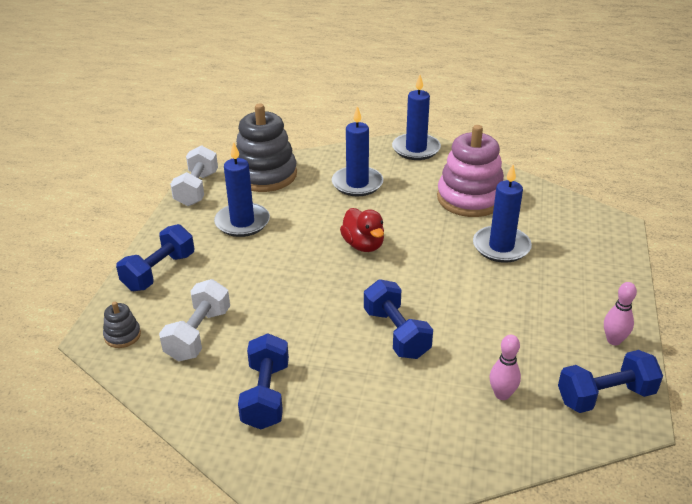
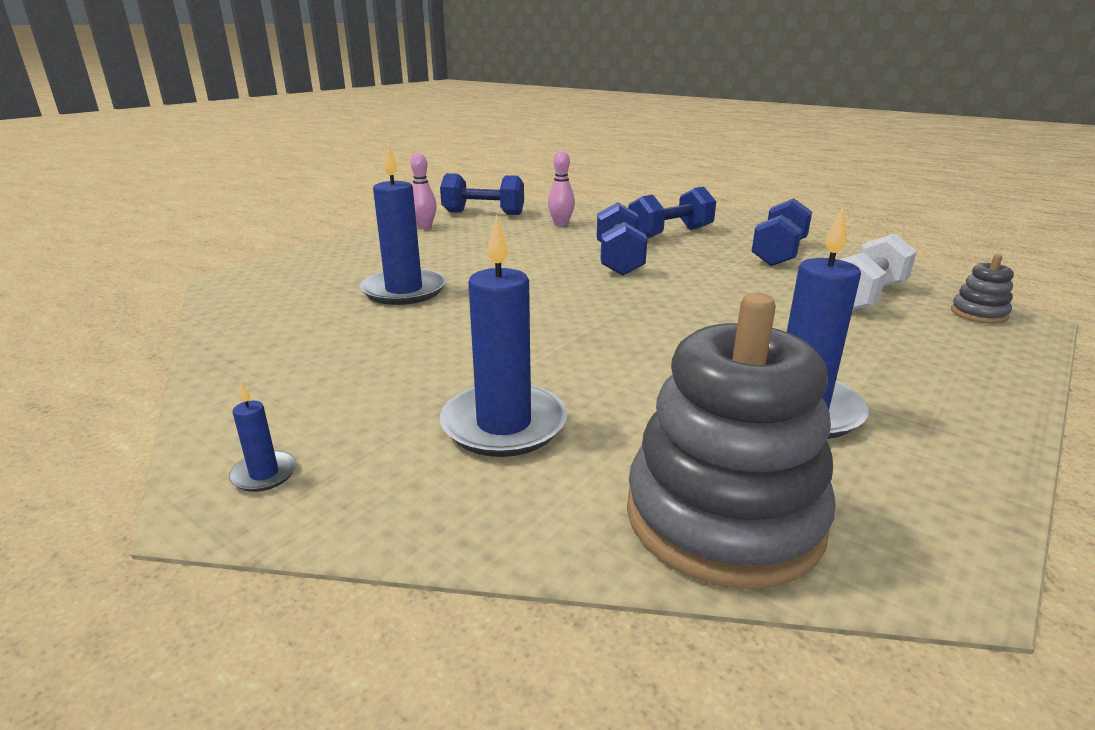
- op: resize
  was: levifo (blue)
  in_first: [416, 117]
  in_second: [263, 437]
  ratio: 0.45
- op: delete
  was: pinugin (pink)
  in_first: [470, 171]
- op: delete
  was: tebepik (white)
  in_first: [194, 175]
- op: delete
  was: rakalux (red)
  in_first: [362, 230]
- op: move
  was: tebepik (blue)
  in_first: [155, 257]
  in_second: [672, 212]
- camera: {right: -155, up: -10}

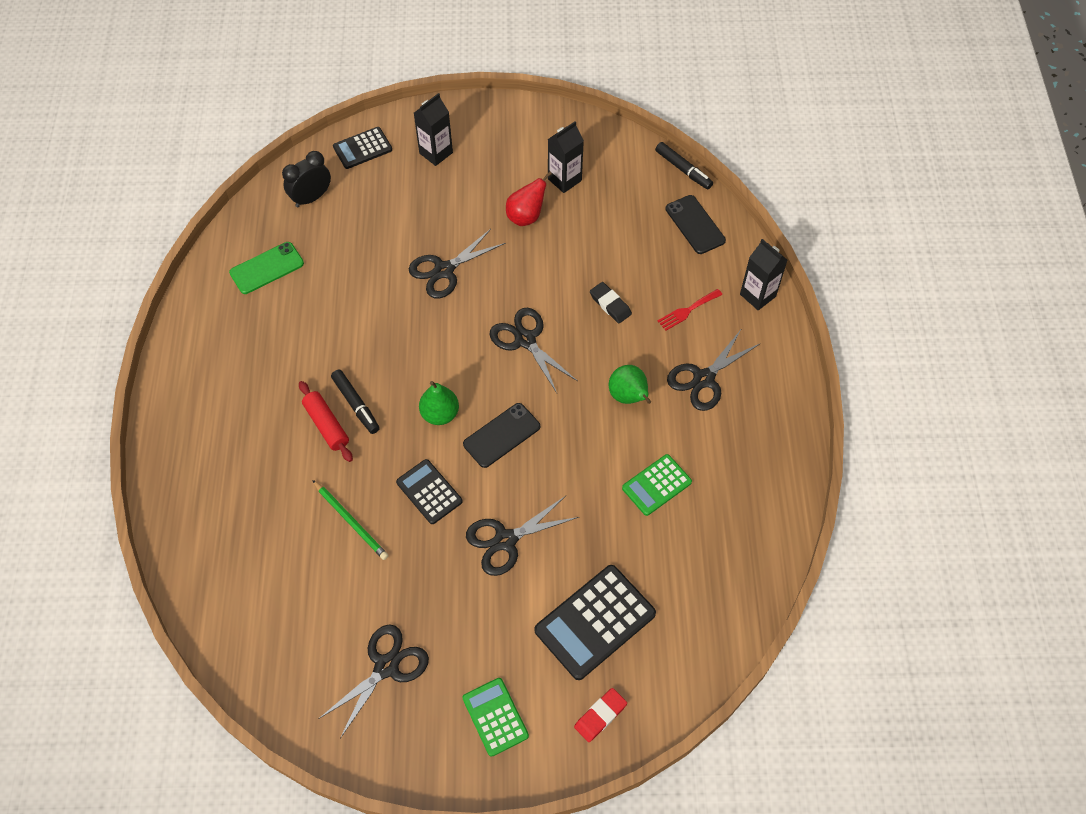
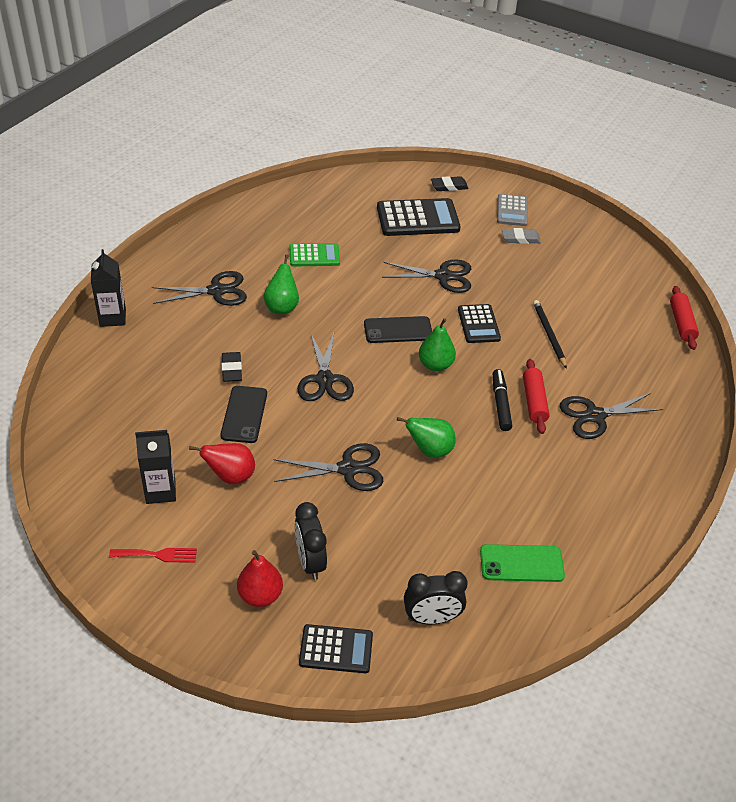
- op: replace
  was: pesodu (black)
  now: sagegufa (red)
  in_first: [433, 129]
  in_second: [260, 578]
- op: delete
  was: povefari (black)
  in_first: [684, 165]
- op: move
  was: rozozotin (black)
  in_first: [695, 224]
  in_second: [243, 414]
- op: move
  was: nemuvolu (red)
  in_first: [690, 310]
  in_second: [153, 555]
- op: recolor
  was: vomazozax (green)
  now: vomazozax (black)
  in_first: [351, 520]
  in_second: [550, 334]
- op: move
  was: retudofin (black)
  in_first: [374, 681]
  in_second: [612, 416]
- op: recolor
  was: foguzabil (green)
  now: foguzabil (grey)
  in_first: [495, 717]
  in_second: [512, 210]
- op: recolor
  was: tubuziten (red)
  now: tubuziten (black)
  in_first: [600, 715]
  in_second: [450, 183]
- op: insert
  now: tubuziten (grey)
  in_second: [521, 236]
- op: insert
  now: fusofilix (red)
  in_second: [684, 318]
- op: insert
  now: sagegufa (green)
  in_second: [426, 437]
- op: insert
  now: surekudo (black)
  in_second: [310, 541]
- camera: {right: -150, up: -15}

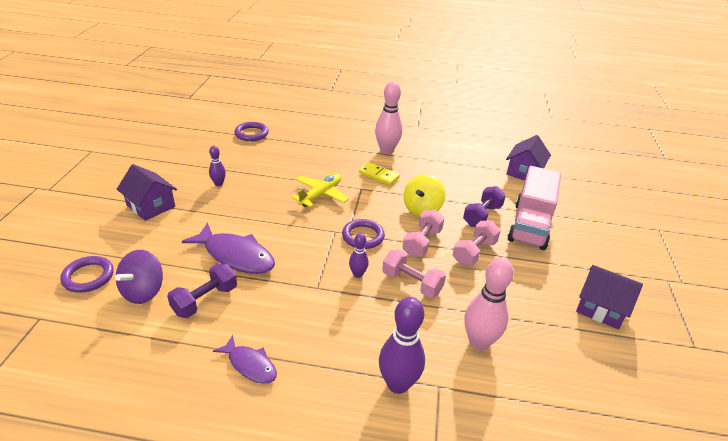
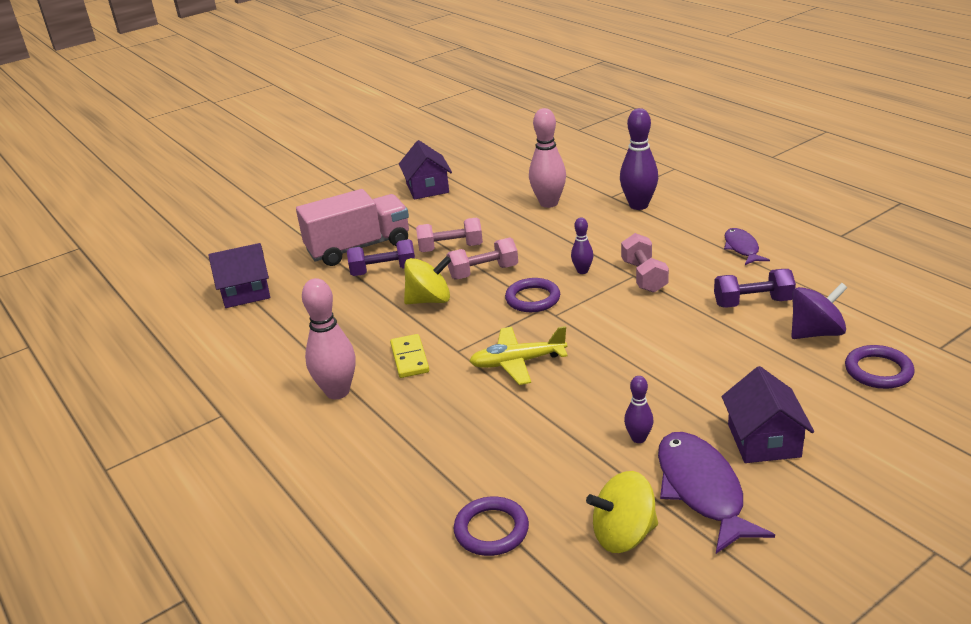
- op: move
  was: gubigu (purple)
  in_first: [228, 248]
  in_second: [716, 493]
- op: move
  was: tebepik (pink)
  in_first: [414, 273]
  in_second: [645, 263]
- op: insert
  now: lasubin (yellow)
  in_second: [622, 512]
- camera: {right: -130, up: -5}

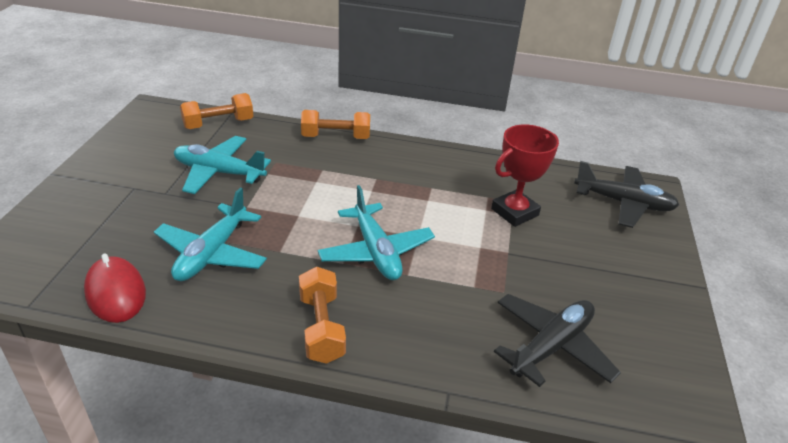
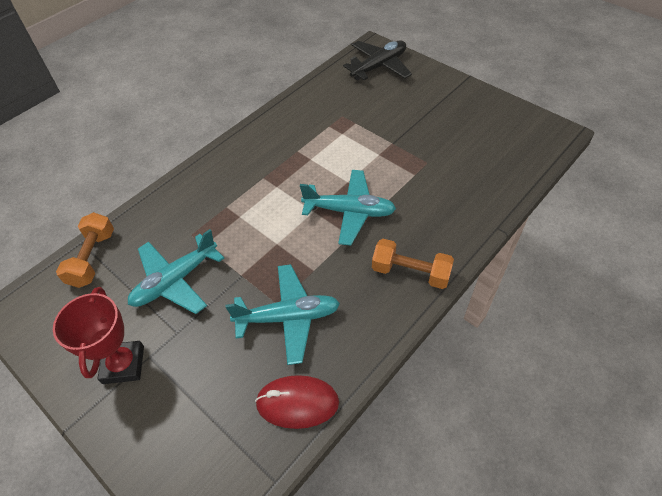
- op: delete
  was: tebepik (orange)
  in_first: [335, 124]
- op: move
  was: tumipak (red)
  in_first: [525, 175]
  in_second: [98, 335]
- op: rotate
  was: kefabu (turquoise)
  in_first: [210, 234]
  in_second: [282, 314]
  clockwise: -60
- op: delete
  was: kefabu (black)
  in_first: [557, 340]
- camera: {right: -55, up: 15}

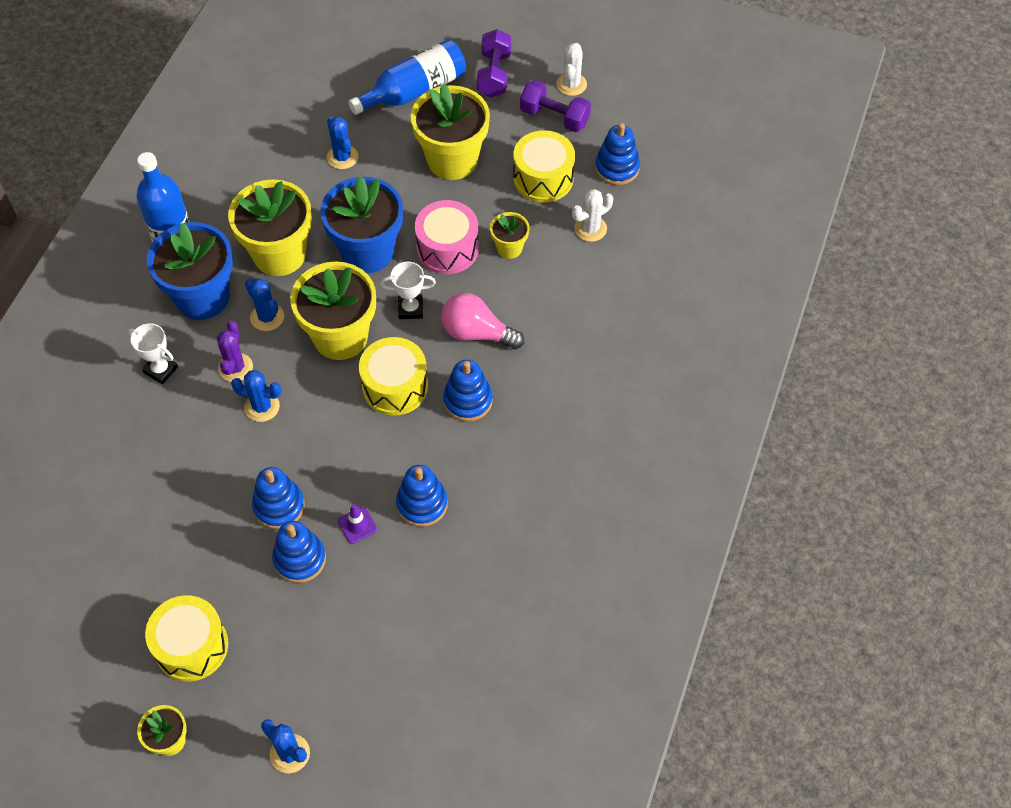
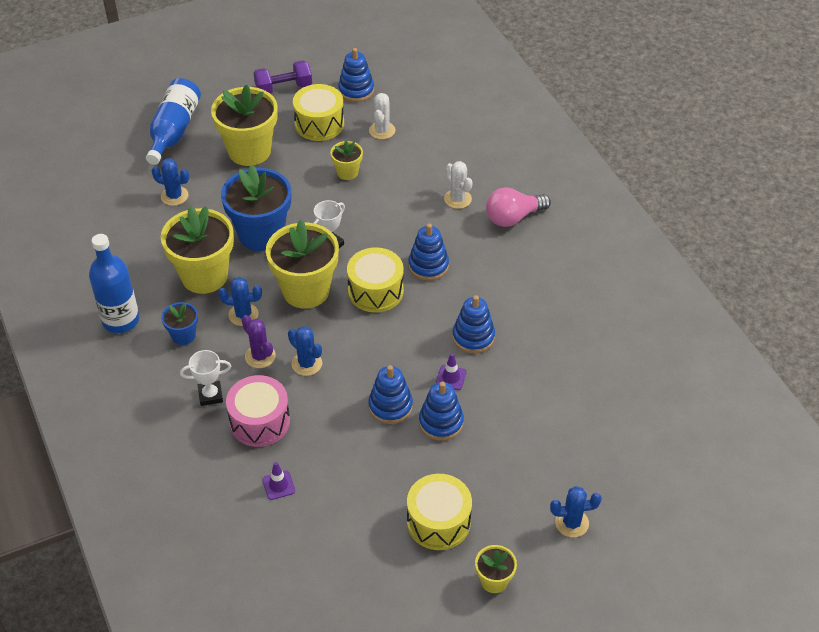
- op: delete
  was: tebepik (purple)
  in_first: [494, 63]
- op: move
  was: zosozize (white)
  in_first: [571, 69]
  in_second: [458, 185]
- op: move
  was: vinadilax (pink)
  in_first: [447, 237]
  in_second: [258, 411]
- op: resize
  was: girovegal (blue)
  in_first: [190, 271]
  in_second: [179, 323]
  ratio: 0.49
- op: move
  was: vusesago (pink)
  in_first: [482, 321]
  in_second: [518, 207]
- op: rotate
  was: zosozize (blue)
  in_first: [256, 396]
  in_second: [305, 351]
  clockwise: 75
- op: insert
  now: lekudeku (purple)
  in_second: [278, 481]
- camera: {right: -45, up: -10}

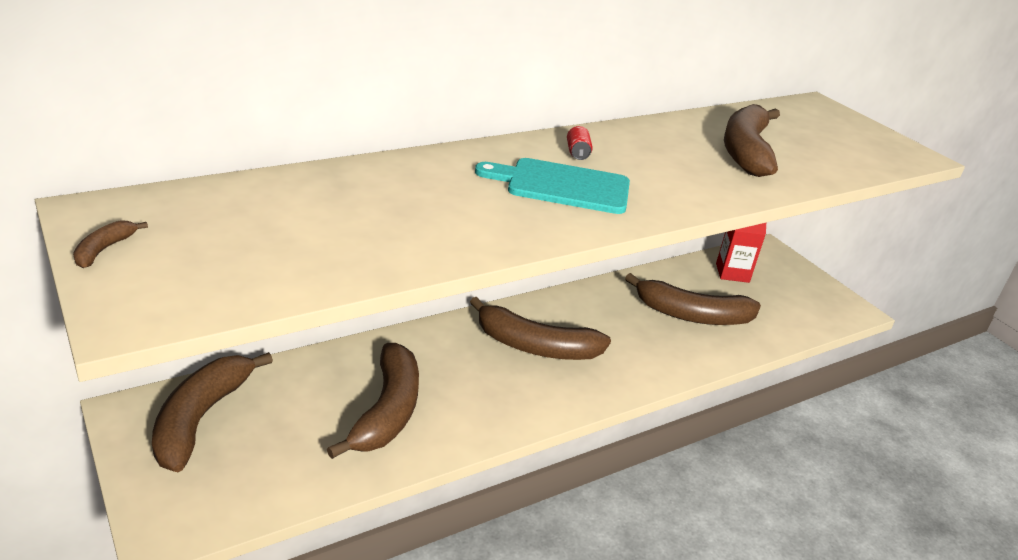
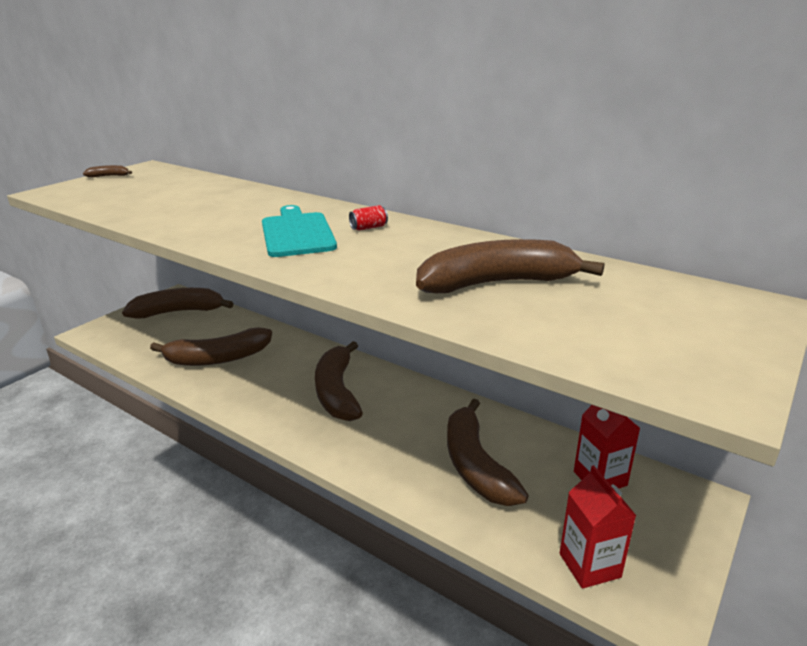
- op: insert
  now: pesodu (red)
  in_second: [598, 527]
- camera: {right: 70, up: -5}

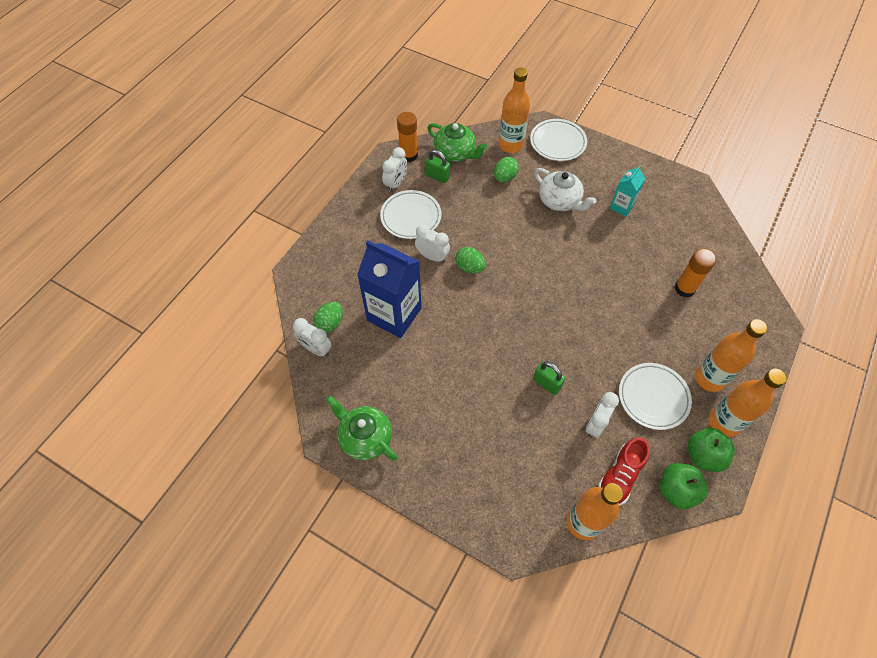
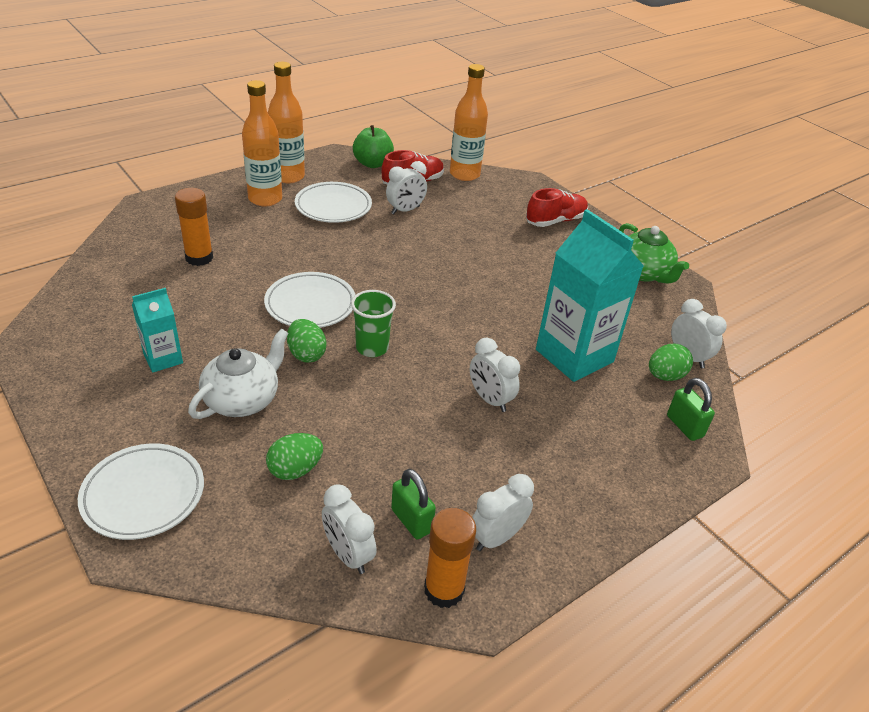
- op: delete
  was: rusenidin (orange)
  in_first: [514, 110]
- op: replace
  was: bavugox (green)
  now: surekudo (white)
  in_first: [457, 142]
  in_second: [349, 529]
- op: rotate
  was: bavugox (white)
  in_first: [565, 189]
  in_second: [238, 374]
  clockwise: 60
- op: move
  was: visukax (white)
  in_first: [411, 214]
  in_second: [310, 300]
- op: recolor
  was: pesodu (blue)
  now: pesodu (turquoise)
  in_first: [389, 289]
  in_second: [590, 295]
- op: move
  was: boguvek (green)
  in_first: [470, 260]
  in_second: [307, 340]
- op: move
  was: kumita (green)
  in_first: [549, 378]
  in_second: [691, 409]
- op: delete
  was: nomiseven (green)
  in_first: [711, 450]
- op: insert
  now: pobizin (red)
  in_second: [557, 207]
- op: insert
  now: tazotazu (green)
  in_second: [373, 323]
- camera: {right: -160, up: -20}

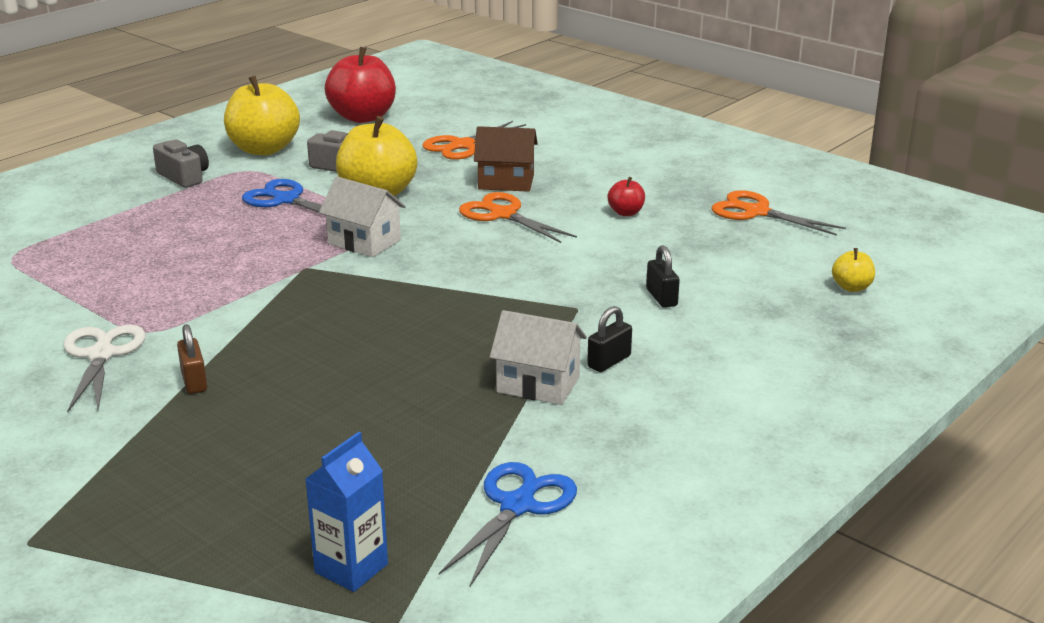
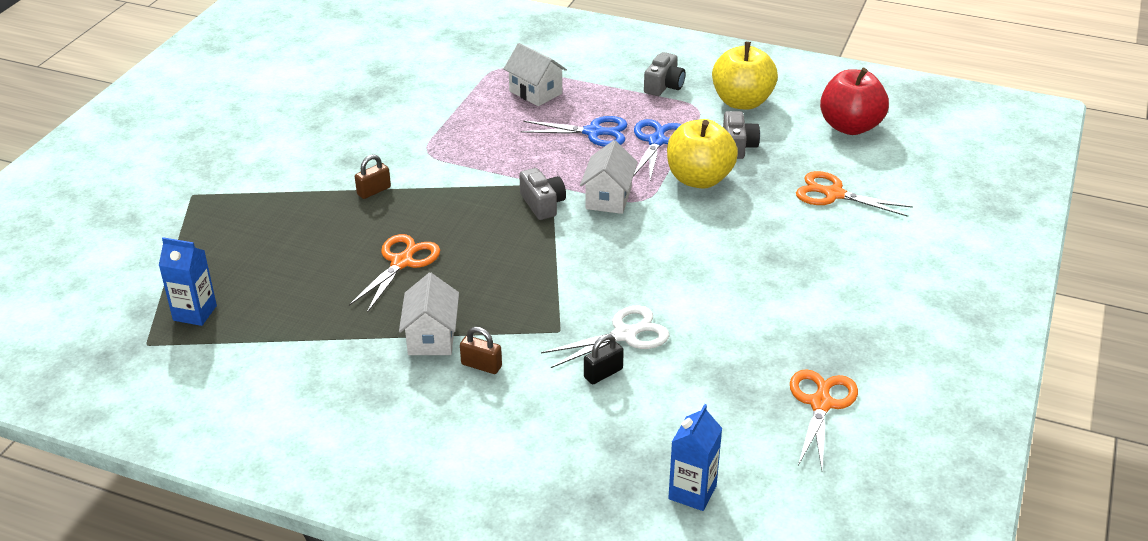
- op: delete
  was: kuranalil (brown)
  in_first: [506, 159]
- op: delete
  was: nomiseven (red)
  in_first: [626, 196]
- op: move
  was: retudofin (orange)
  in_first: [518, 217]
  in_second: [394, 273]
- op: replace
  was: nomiseven (yellow)
  now: pesodu (blue)
  in_first: [853, 270]
  in_second: [695, 457]
- op: recolor
  was: kumita (black)
  now: kumita (brown)
  in_first: [609, 339]
  in_second: [481, 350]
- op: move
  was: retudofin (white)
  in_first: [105, 368]
  in_second: [605, 336]
- op: move
  was: retudofin (blue)
  in_first: [508, 524]
  in_second: [574, 131]
- op: insert
  now: kuranalil (white)
  in_second: [535, 74]
- op: insert
  now: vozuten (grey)
  in_second: [542, 194]
- camera: {right: 70, up: 10}

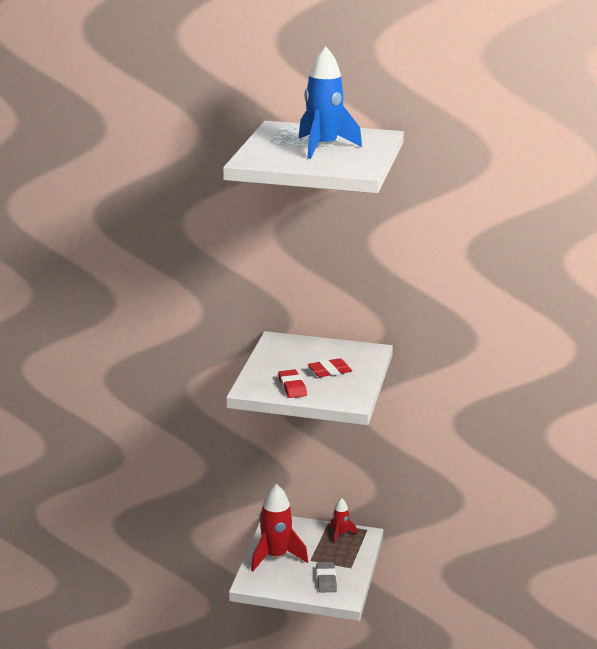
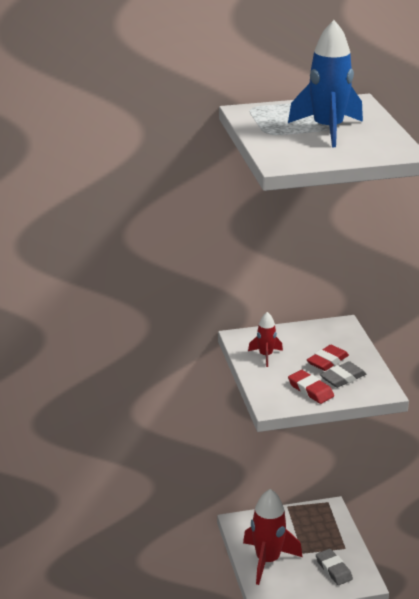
- op: move
  was: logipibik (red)
  in_first: [343, 520]
  in_second: [265, 339]
- op: insert
  now: tubuziten (grey)
  in_second: [343, 374]
- camera: {right: -25, up: 5}

